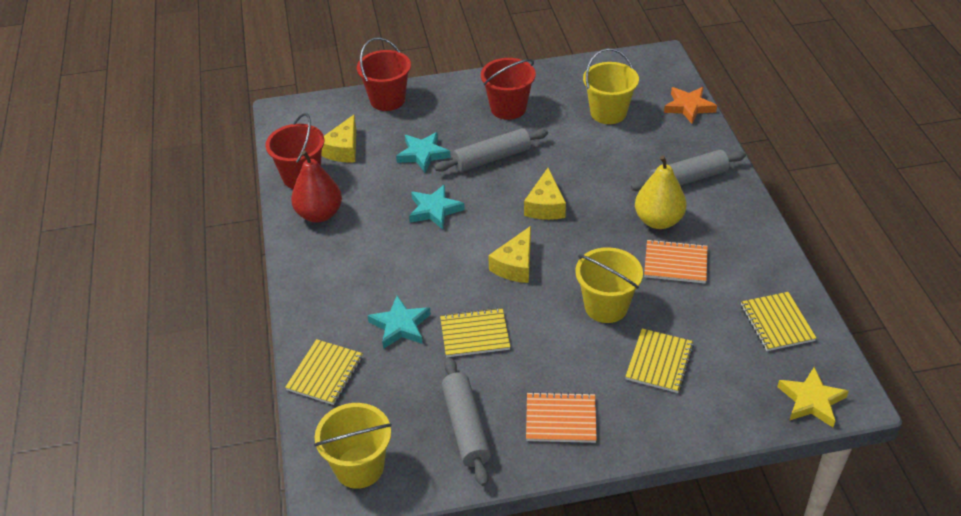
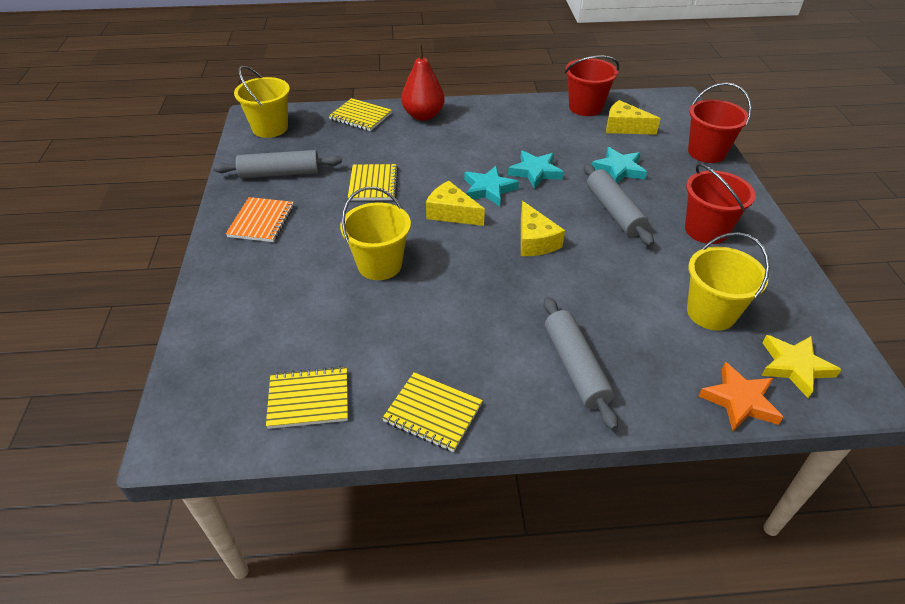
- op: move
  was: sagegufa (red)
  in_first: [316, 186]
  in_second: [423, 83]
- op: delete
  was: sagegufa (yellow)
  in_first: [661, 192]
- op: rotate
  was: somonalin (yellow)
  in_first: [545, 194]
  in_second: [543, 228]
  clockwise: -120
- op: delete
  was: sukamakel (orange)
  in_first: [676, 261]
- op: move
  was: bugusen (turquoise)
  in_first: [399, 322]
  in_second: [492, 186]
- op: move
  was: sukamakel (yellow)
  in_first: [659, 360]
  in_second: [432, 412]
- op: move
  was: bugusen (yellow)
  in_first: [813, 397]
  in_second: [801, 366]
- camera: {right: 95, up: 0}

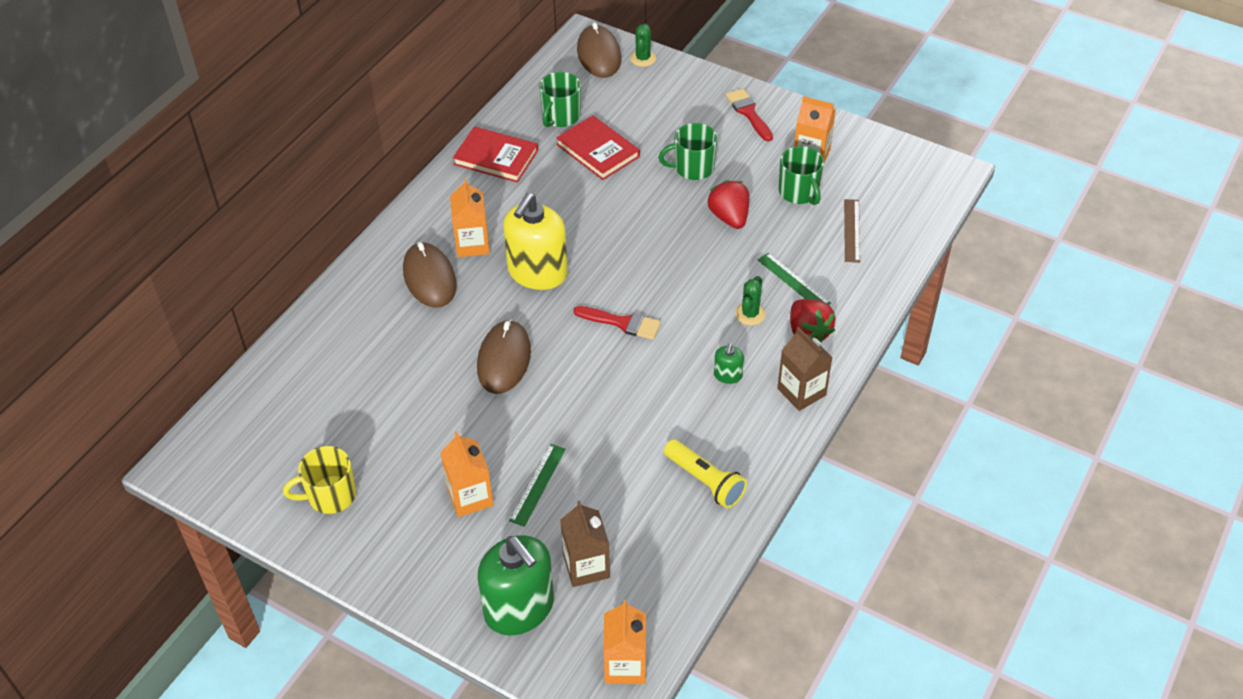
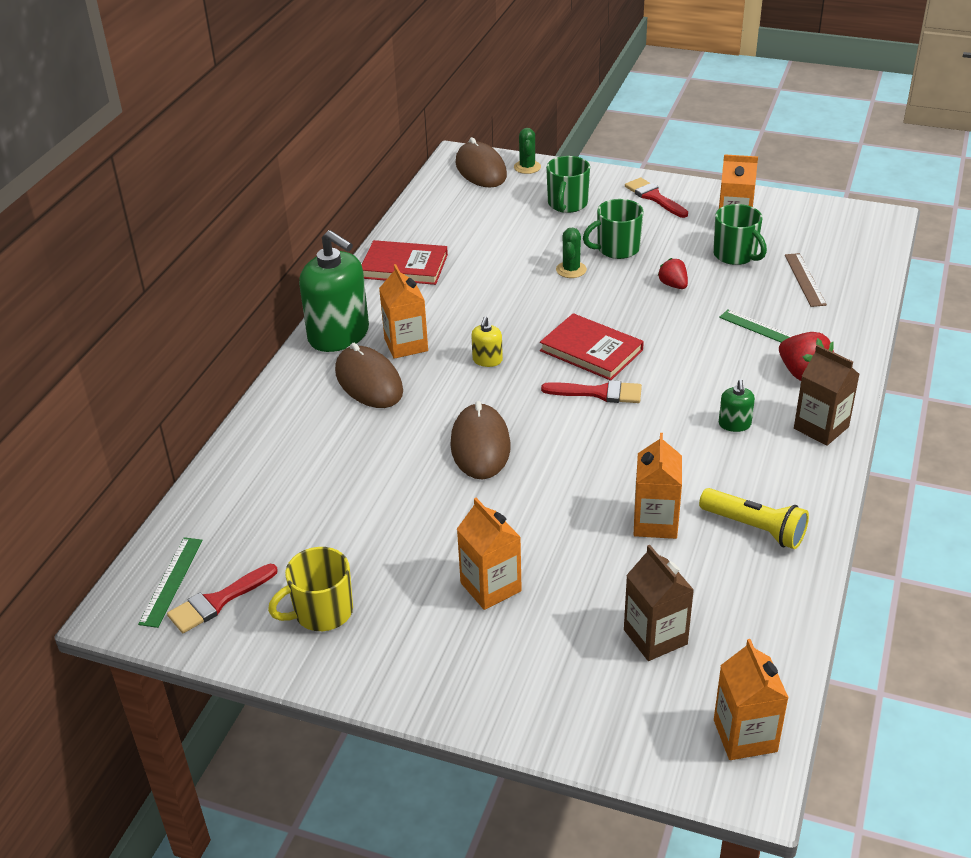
- op: move
  was: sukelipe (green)
  in_first: [560, 99]
  in_second: [568, 184]
- op: move
  was: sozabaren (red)
  in_first: [598, 147]
  in_second: [592, 346]
- op: resize
  was: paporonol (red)
  in_first: [728, 204]
  in_second: [673, 273]
  ratio: 0.63
- op: resize
  was: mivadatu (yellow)
  in_first: [535, 241]
  in_second: [487, 341]
  ratio: 0.43
- op: move
  was: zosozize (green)
  in_first: [750, 300]
  in_second: [571, 252]
- op: move
  was: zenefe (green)
  in_first: [537, 485]
  in_second: [170, 582]
- op: move
  was: mivadatu (green)
  in_first: [515, 585]
  in_second: [334, 291]
- op: insert
  now: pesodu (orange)
  in_second: [658, 486]
- op: insert
  now: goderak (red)
  in_second: [222, 598]
- camera: {right: -10, up: -10}

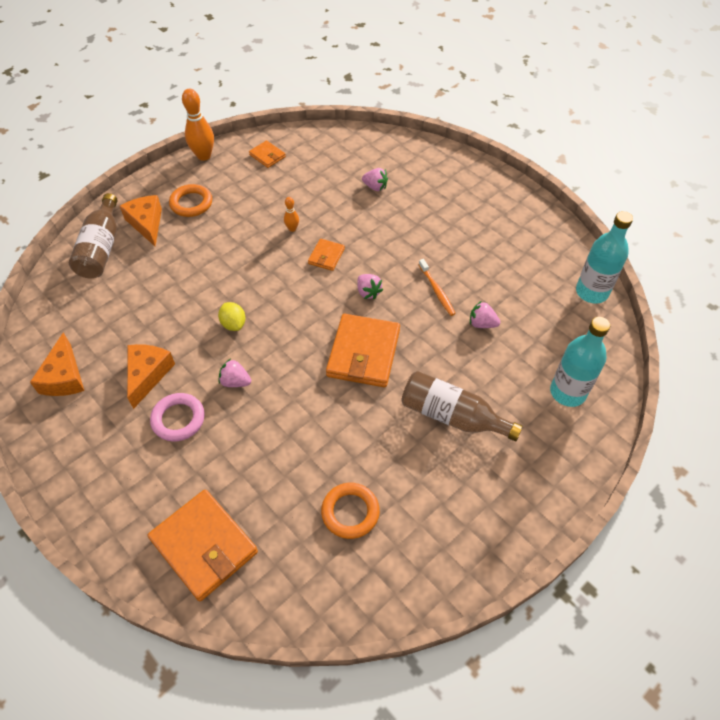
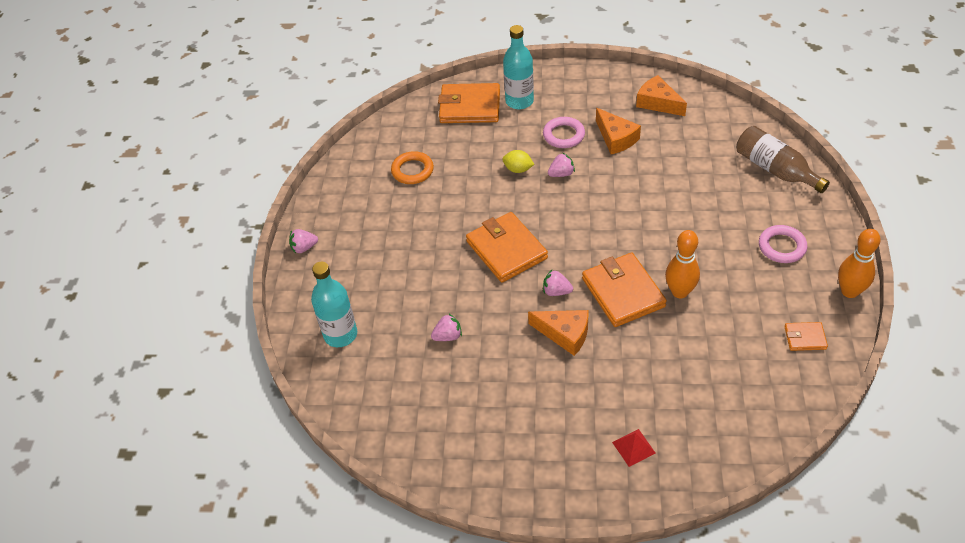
- op: move
  was: paporonol (pink)
  in_first: [375, 179]
  in_second: [303, 241]
- op: recolor
  was: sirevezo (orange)
  now: sirevezo (pink)
  in_first: [190, 200]
  in_second: [783, 244]
- op: move
  was: somonalin (orange)
  in_first: [141, 220]
  in_second: [558, 333]
- op: resize
  was: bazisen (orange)
  in_first: [291, 214]
  in_second: [682, 264]
  ratio: 1.97
- op: move
  was: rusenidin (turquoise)
  in_first: [604, 257]
  in_second: [518, 67]
- op: resize
  was: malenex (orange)
  in_first: [326, 255]
  in_second: [624, 290]
  ratio: 2.02
- op: delete
  was: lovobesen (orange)
  in_first: [437, 287]
- op: move
  was: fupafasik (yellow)
  in_first: [231, 316]
  in_second: [518, 161]
- op: delete
  was: rusenidin (brown)
  in_first: [462, 406]
- op: insert
  now: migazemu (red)
  in_second: [633, 448]
- camera: {right: 140, up: -5}

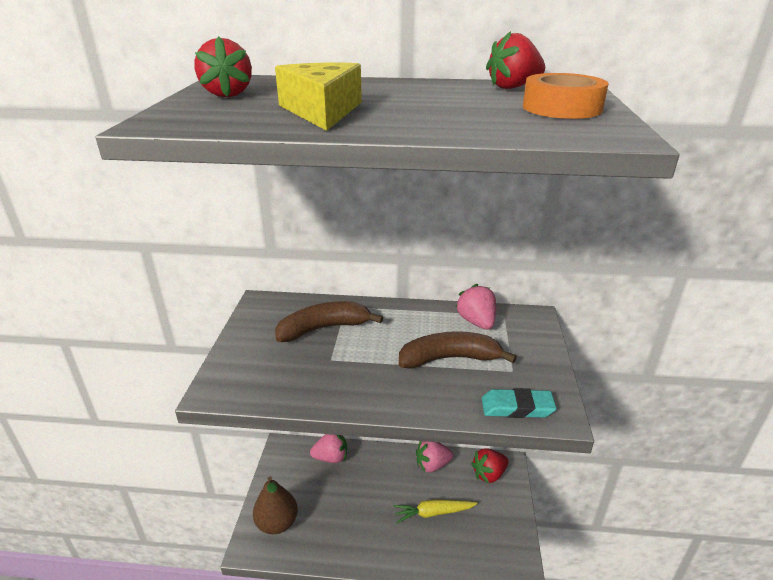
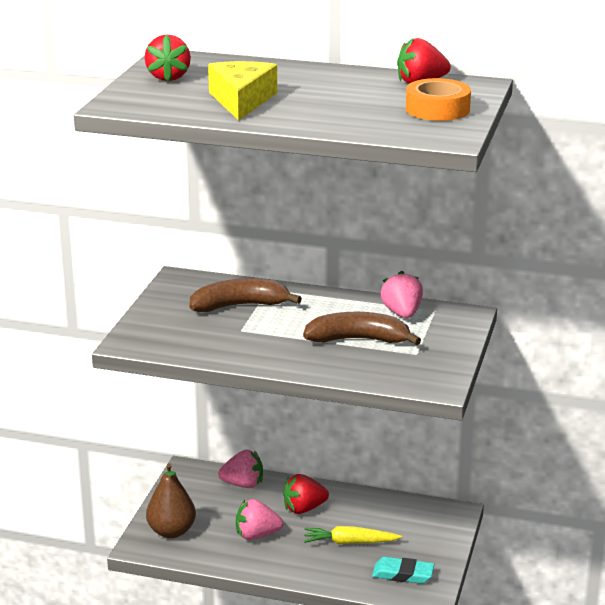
- op: move
  was: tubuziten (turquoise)
  in_first: [519, 403]
  in_second: [403, 570]
- op: move
  was: paporonol (pink)
  in_first: [434, 457]
  in_second: [259, 519]
- op: move
  was: paporonol (red)
  in_first: [490, 466]
  in_second: [306, 494]
- camera: {right: 10, up: -5}

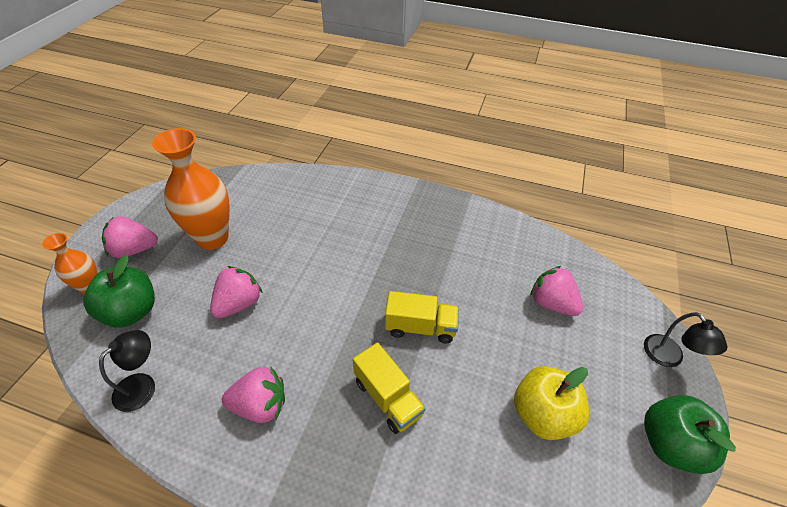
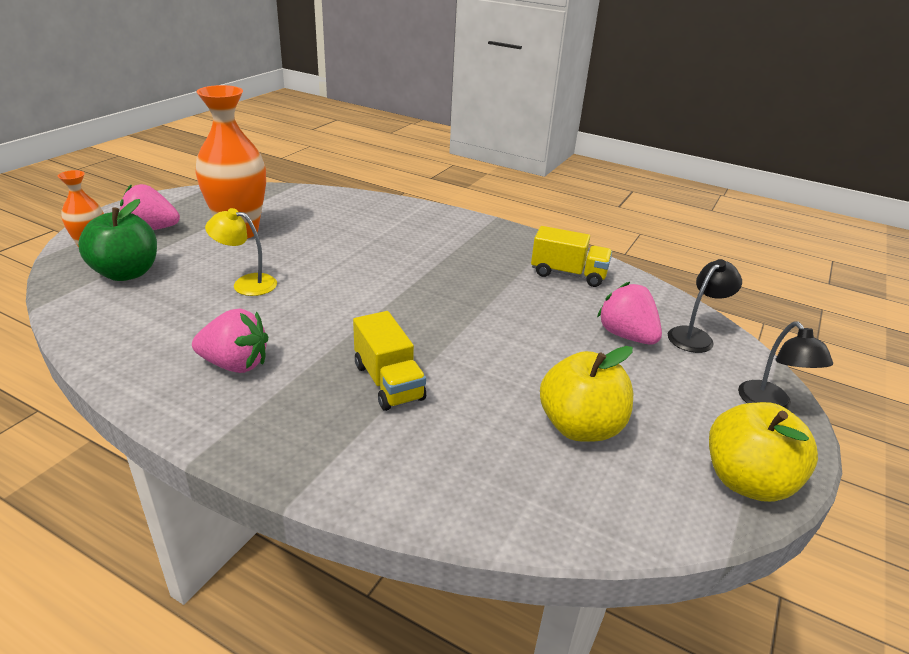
- op: replace
  was: paporonol (pink)
  now: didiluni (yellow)
  in_first: [236, 292]
  in_second: [241, 252]
- op: move
  was: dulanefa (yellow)
  in_first: [422, 317]
  in_second: [571, 256]
- op: move
  was: didiluni (black)
  in_first: [127, 371]
  in_second: [705, 306]
- op: recolor
  was: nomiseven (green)
  now: nomiseven (yellow)
  in_first: [690, 434]
  in_second: [763, 452]
- camera: {right: 10, up: -15}

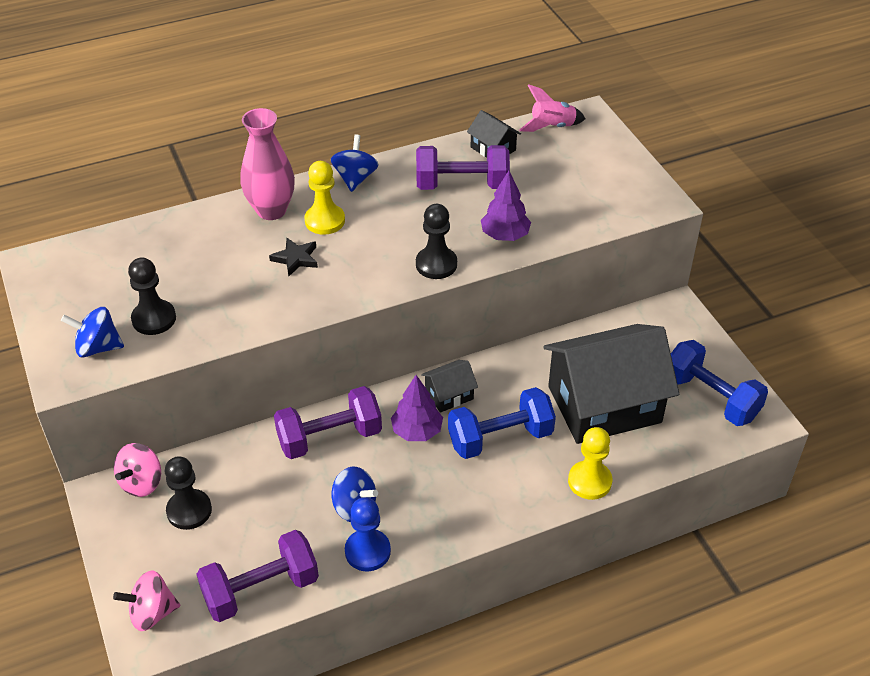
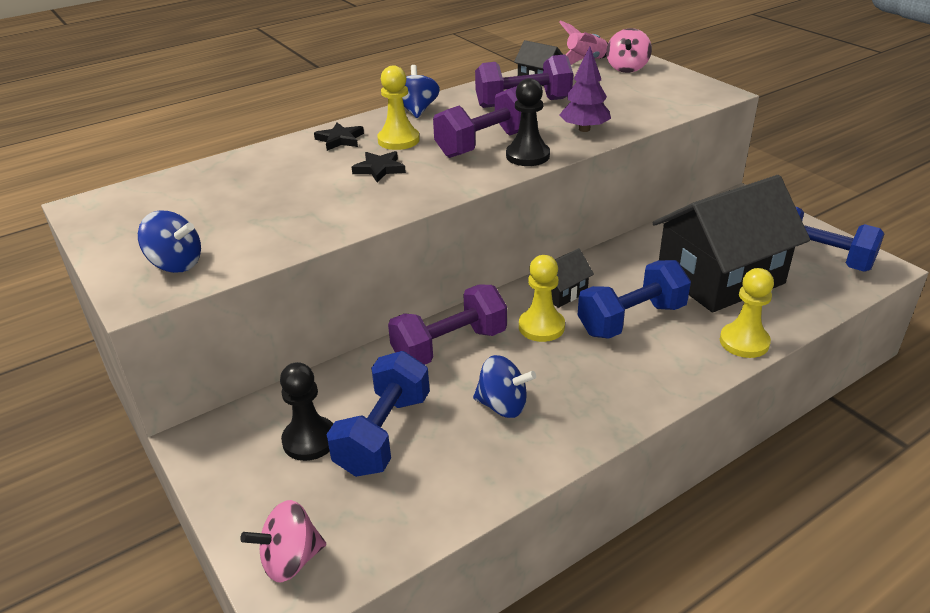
- op: replace
  was: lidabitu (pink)
  now: bugusen (black)
  in_first: [267, 164]
  in_second: [339, 136]
- op: delete
  was: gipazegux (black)
  in_first: [152, 296]
- op: rotate
  was: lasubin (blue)
  in_first: [92, 332]
  in_second: [169, 242]
  clockwise: -150
- op: replace
  was: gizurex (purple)
  now: gipazegux (yellow)
  in_first: [417, 408]
  in_second: [542, 298]
- op: move
  was: lasubin (pink)
  in_first: [137, 470]
  in_second: [629, 50]
- op: delete
  was: gipazegux (blue)
  in_first: [368, 534]
- op: move
  was: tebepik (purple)
  in_first: [257, 576]
  in_second: [477, 122]
- op: insert
  now: tebepik (blue)
  in_second: [378, 414]
- camera: {right: -10, up: -10}

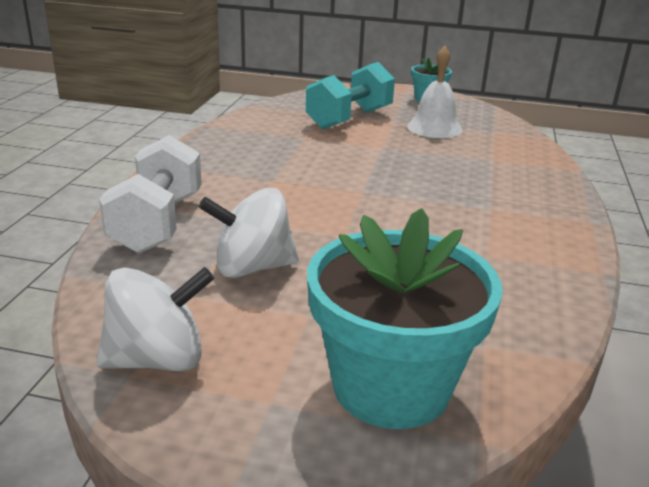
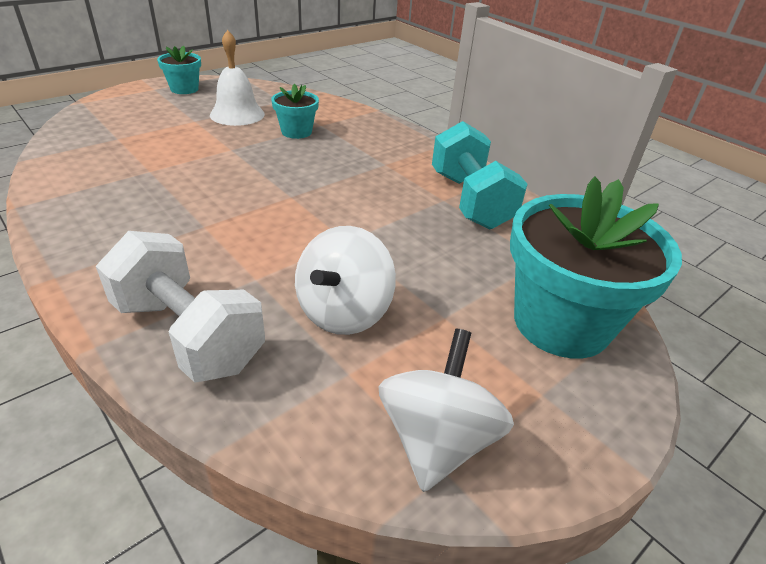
- op: move
  was: tebepik (turquoise)
  in_first: [350, 96]
  in_second: [479, 175]
- op: insert
  now: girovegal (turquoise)
  in_second: [295, 111]
- camera: {right: -55, up: 10}

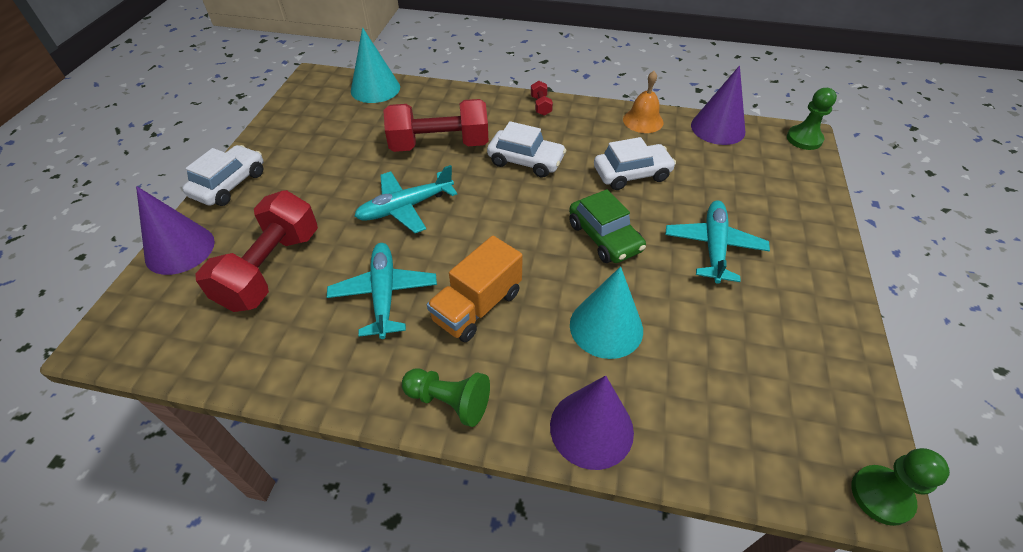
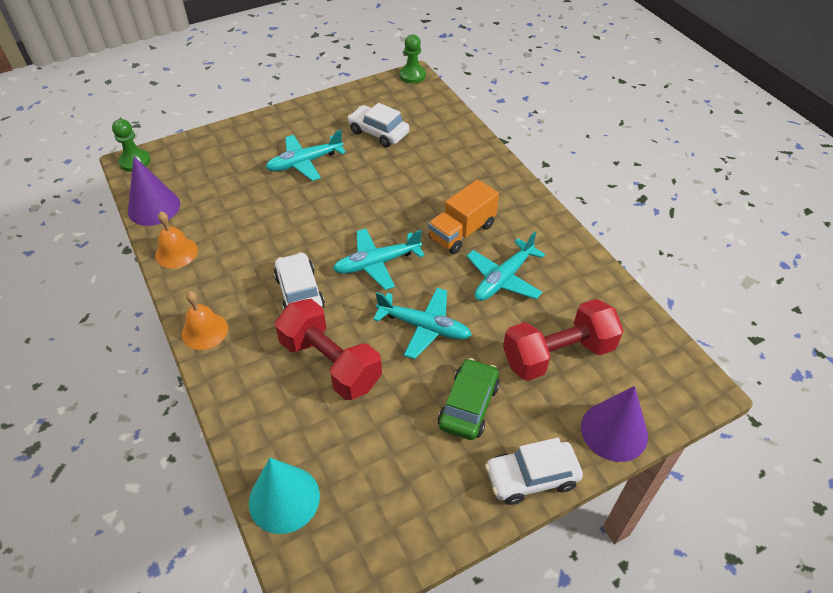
- op: replace
  was: tebepik (red)
  now: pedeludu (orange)
  in_first: [542, 98]
  in_second: [205, 320]
- op: move
  was: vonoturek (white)
  in_first: [635, 163]
  in_second: [378, 125]
- op: move
  was: vonoturek (green)
  in_first: [607, 226]
  in_second: [469, 399]
- op: rotate
  was: dulanefa (orange)
  in_first: [475, 289]
  in_second: [463, 216]
  clockwise: 135
- op: delete
  was: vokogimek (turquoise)
  in_first: [606, 313]
- op: delete
  was: gipazegux (green)
  in_first: [446, 397]
- op: delete
  was: vokogimek (purple)
  in_first: [592, 422]
- op: insert
  now: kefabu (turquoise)
  in_second: [379, 259]
- camera: {right: -130, up: 0}

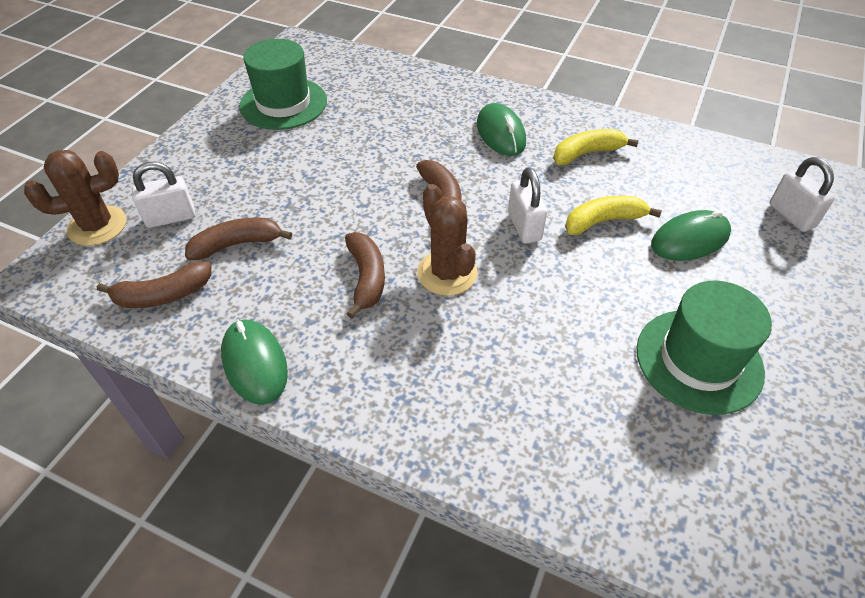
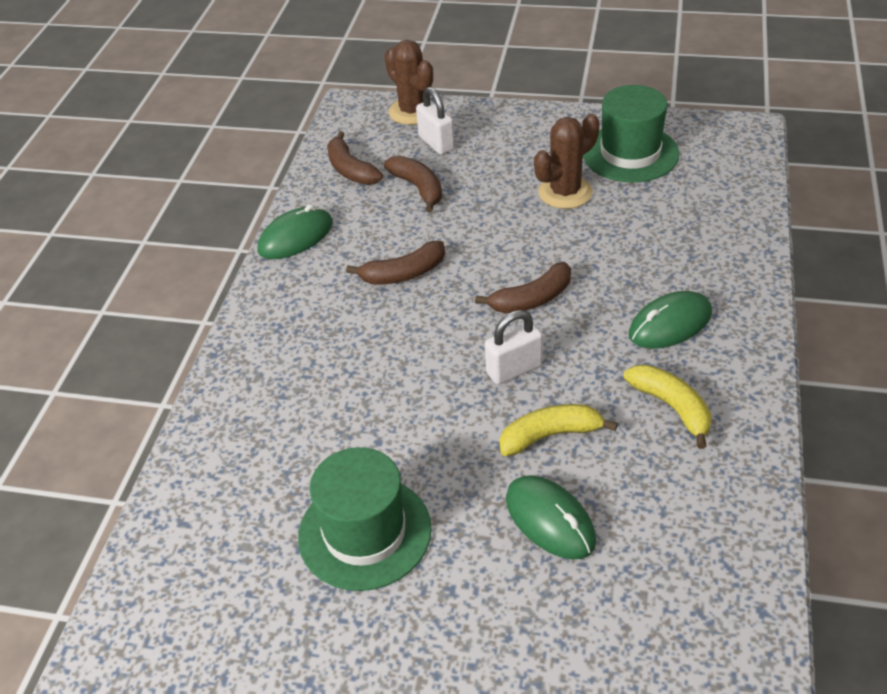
- op: delete
  was: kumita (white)
  in_first: [802, 194]
- op: move
  was: zosozize (brown)
  in_first: [447, 240]
  in_second: [567, 161]
- op: rotate
  was: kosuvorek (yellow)
  in_first: [613, 215]
  in_second: [559, 430]
  clockwise: -75
- camera: {right: 80, up: -5}

